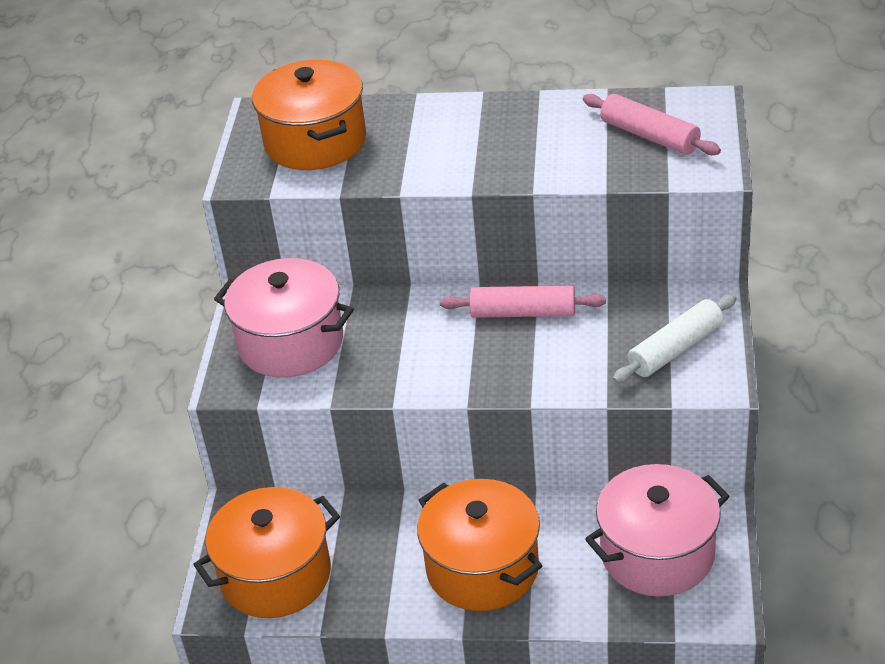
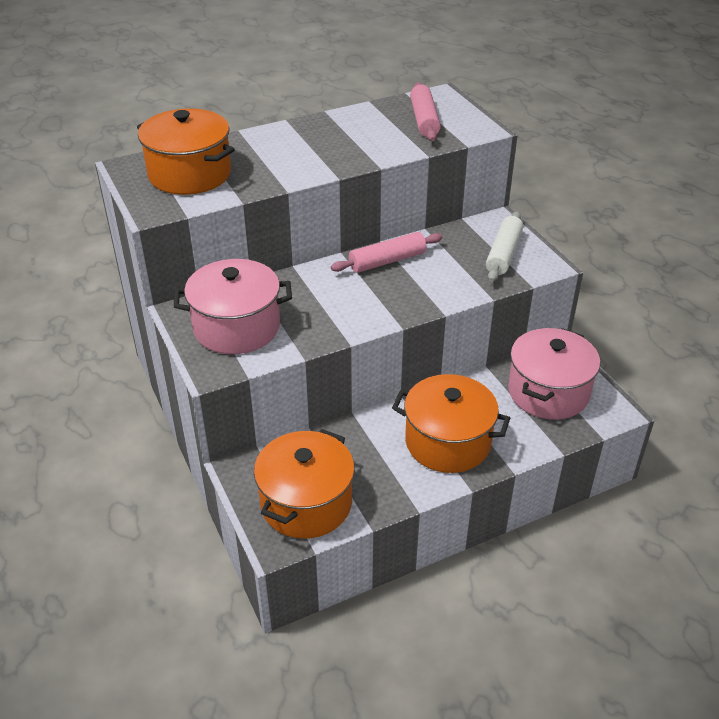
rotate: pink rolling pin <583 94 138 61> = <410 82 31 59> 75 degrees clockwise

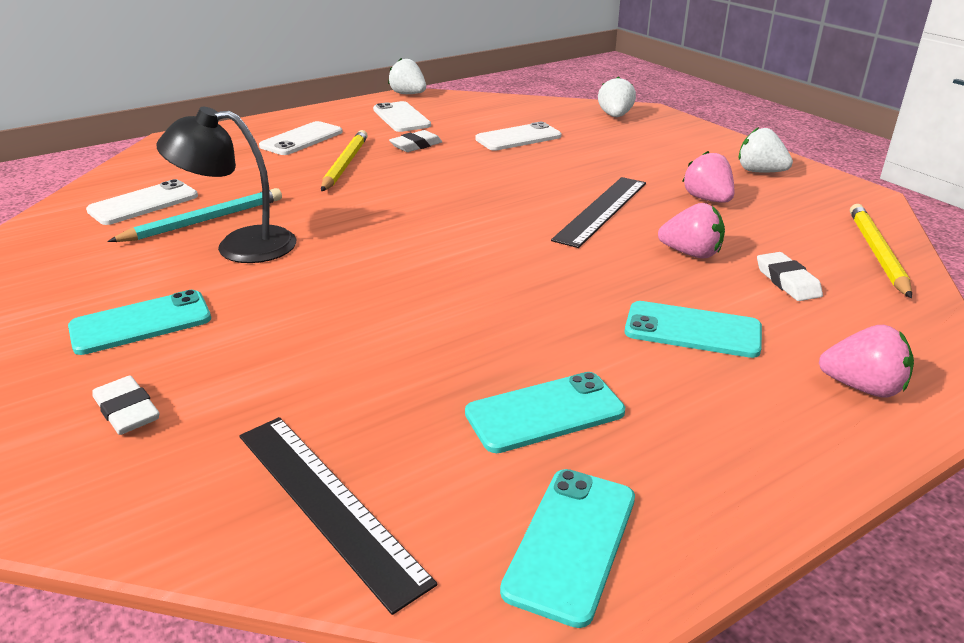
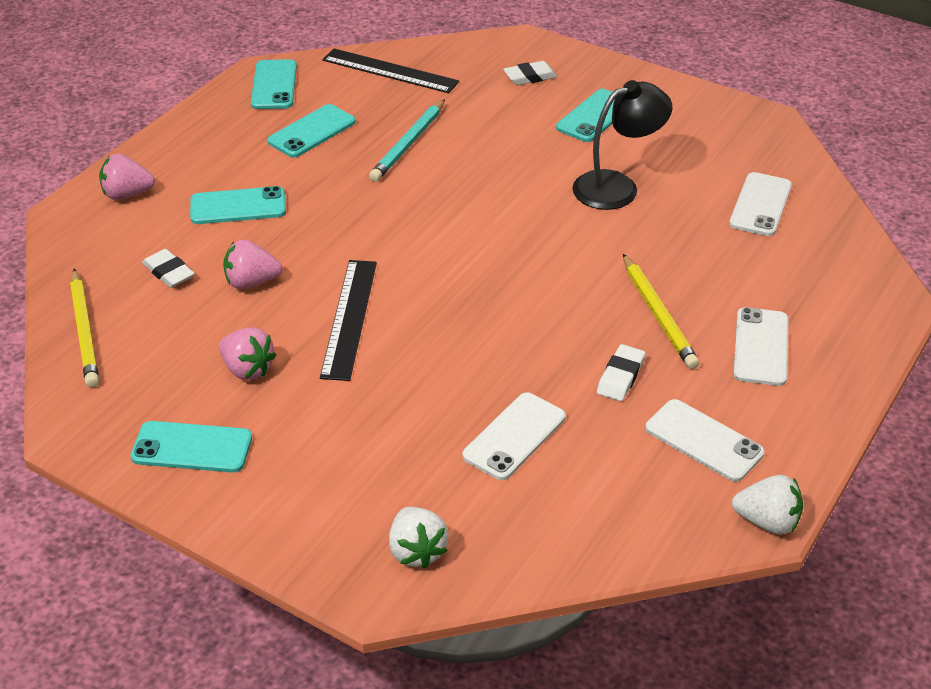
move: turquoise pencil <107 188 175 54> to <369 99 76 83>
replace: white strawberry <738 127 55 46> to turquoise phone <131 421 121 52>
rotate: white eraser <92 376 68 59> = <503 61 54 24> 45 degrees counterclockwise

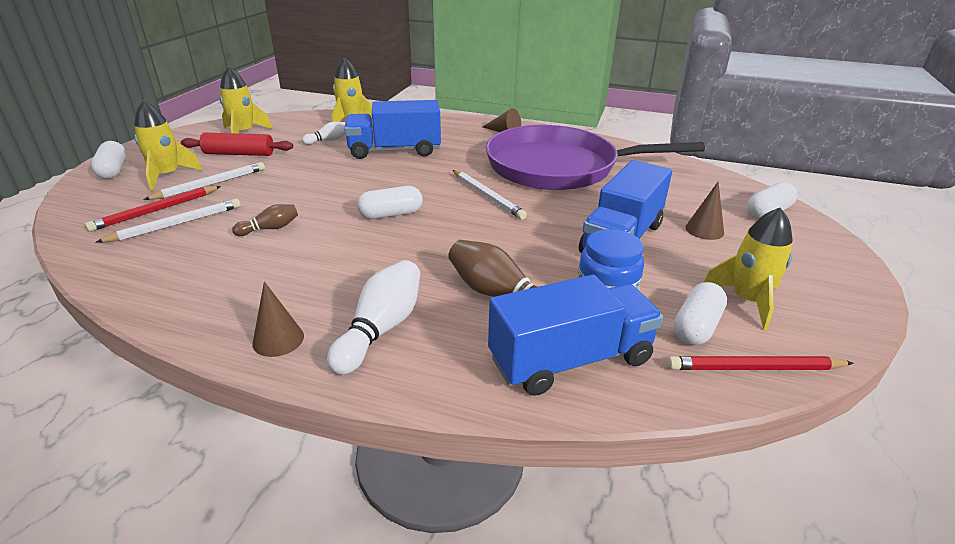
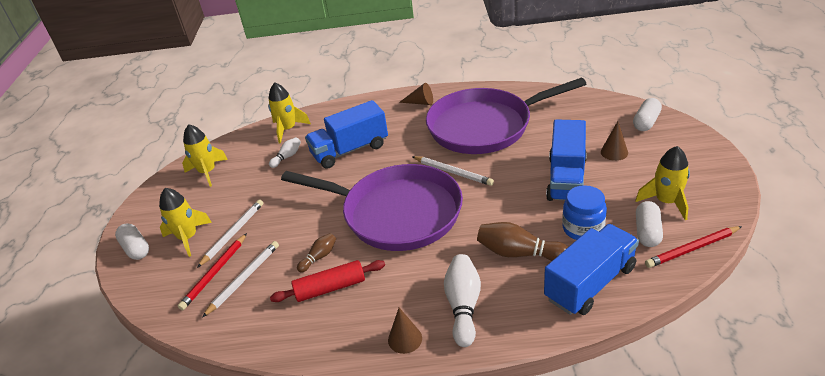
move: red rolling pin <181 133 112 23> to <270 260 115 42>
replace: white capsule <357 186 66 33> to purple pan <281 164 182 87>

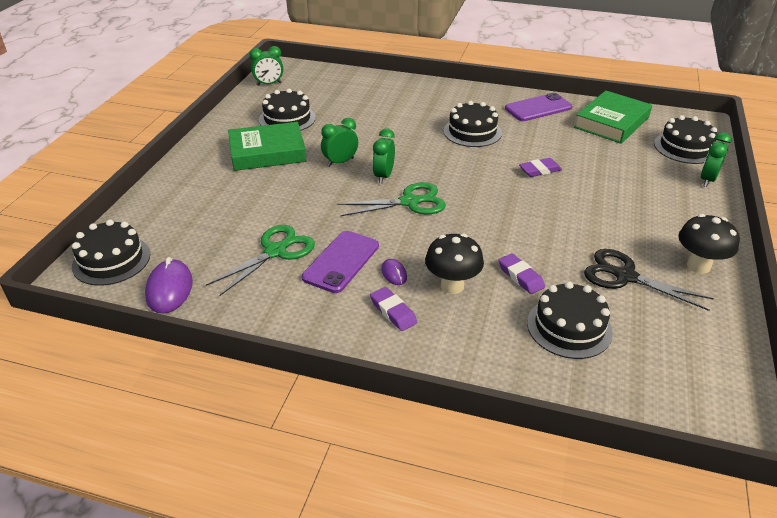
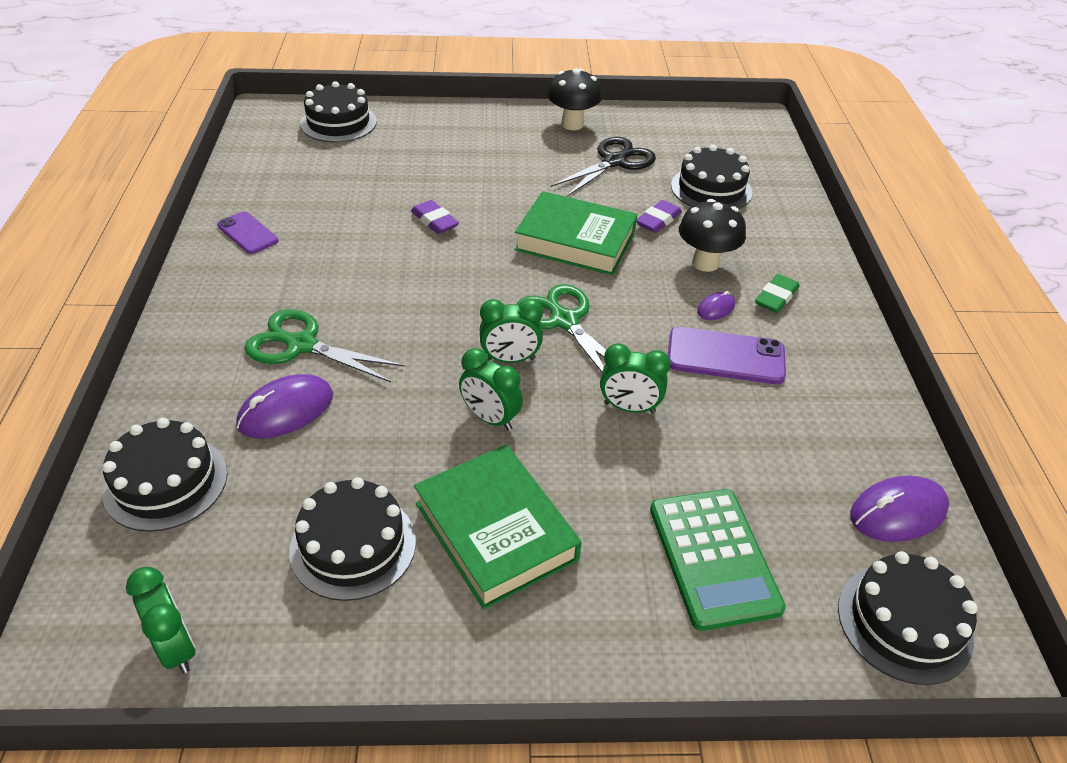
insert: purple mouse <236 374 97 64>; green calculator <650 489 136 142>
move: green scissors <206 225 109 71> to <244 309 161 74>; black cake <443 101 59 46> to <102 418 125 114>; green book <574 91 78 53> to <514 191 123 84>; green clock <701 132 30 55> to <600 343 71 70>
recolor: purple eraser <370 287 47 44> to green eraser <755 274 45 39>
rotate: black scissors <584 249 130 62> = <551 137 105 60> 150 degrees counterclockwise
resize: purple phone <505 93 67 28> = <217 211 61 43> x0.65

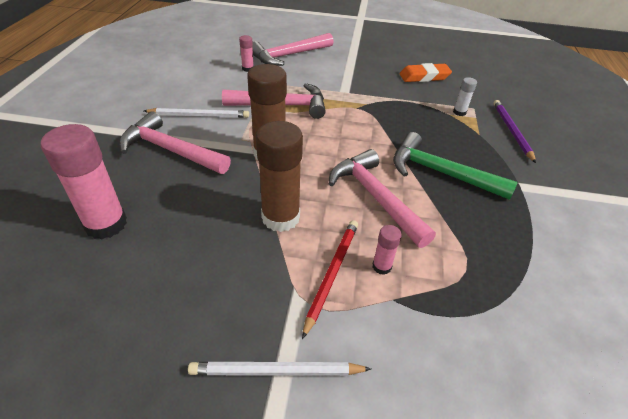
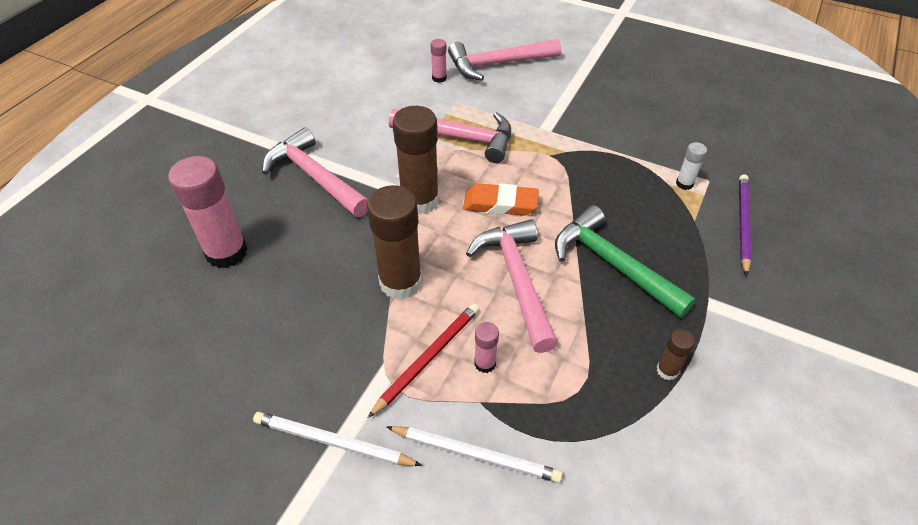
insert: brown glue stick <657 329 38 51>
move: white pencil <144 108 105 10> to <387 426 176 57>; orange eraser <399 63 53 19> to <463 183 76 33>

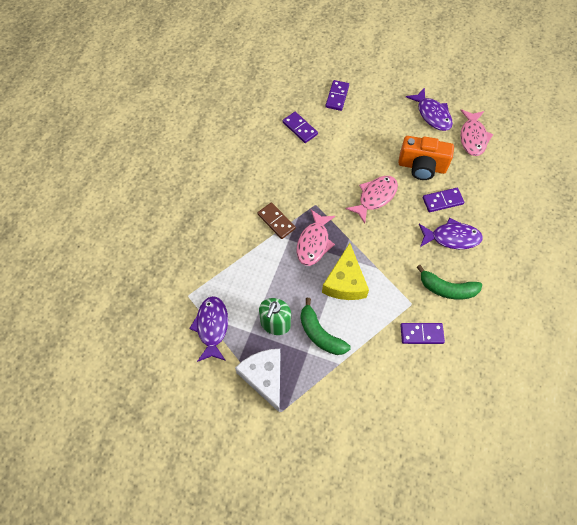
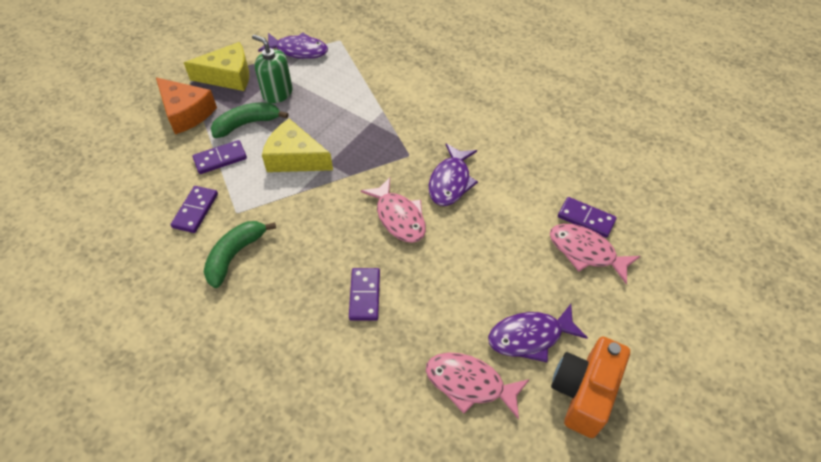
delete: brown domino <257 202 39 37>
insert: orange cheese <156 77 61 57>
move: purple domino <283 112 35 31> to <193 140 54 34>; pink fish <297 210 38 56> to <550 224 90 60>; orange camera <398 136 56 44> to <551 337 79 101>; purple fish <419 217 64 32> to <429 143 49 63>
recolor: white cheese <235 349 45 63> to yellow cheese <184 42 65 49>

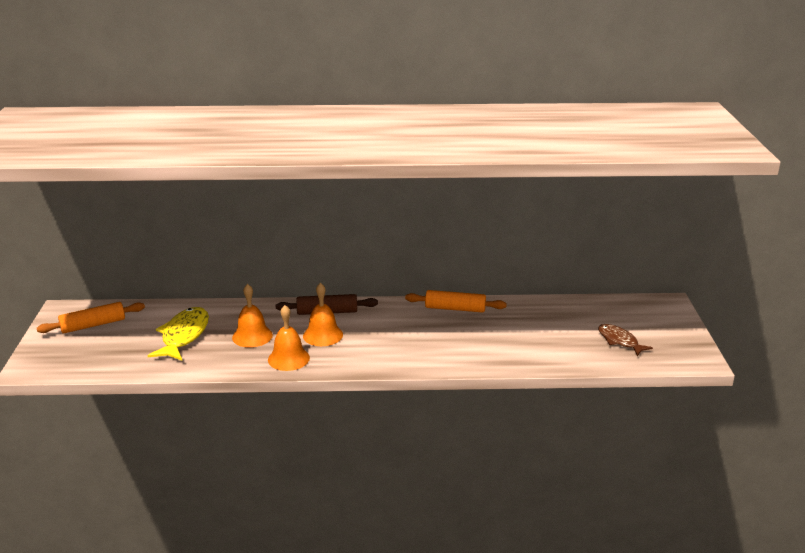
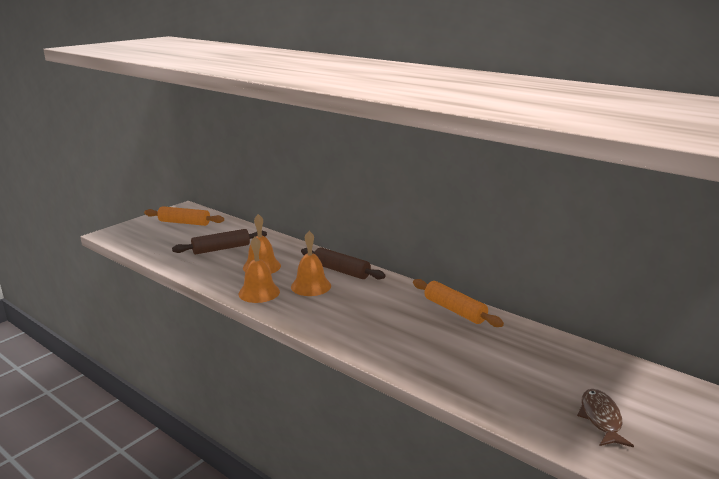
replace: yellow fish <147 307 62 54> to brown rolling pin <172 229 95 25>

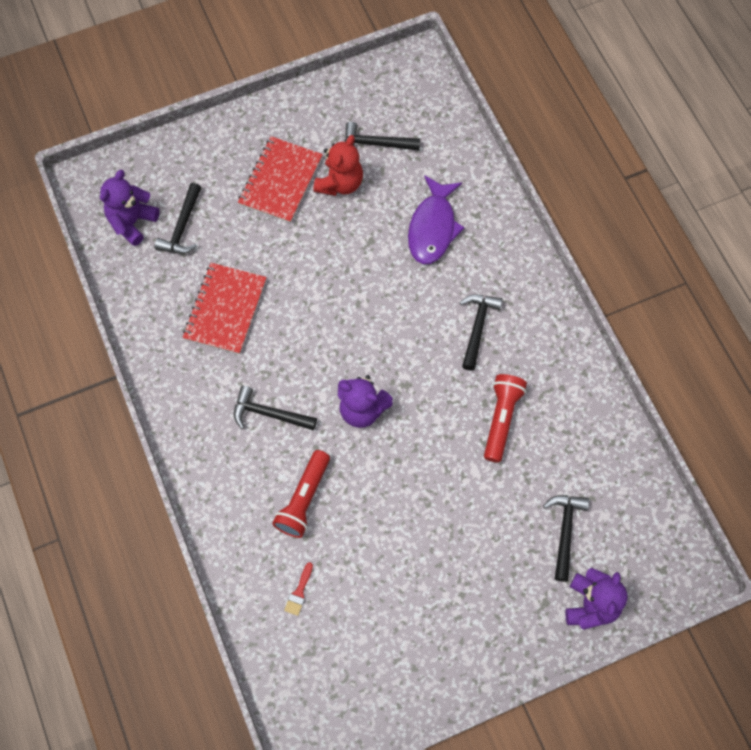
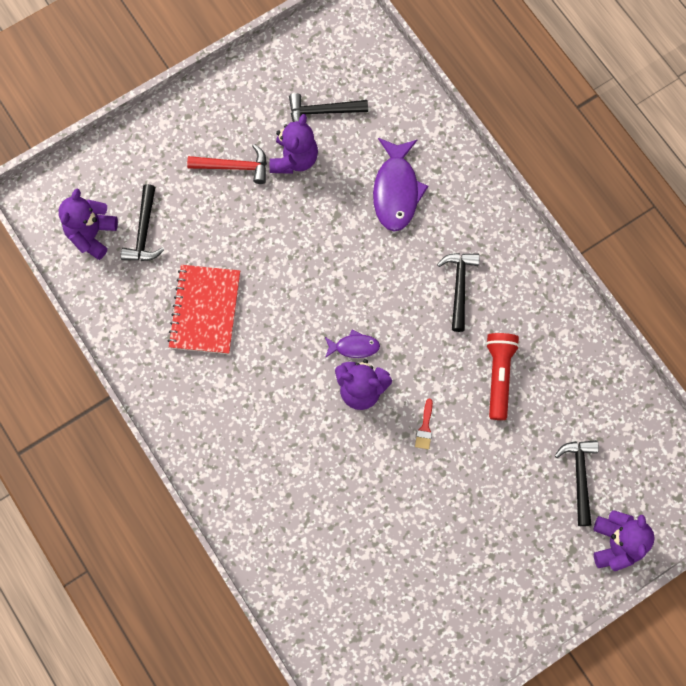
delete: black hammer <234 386 83 44>; red flashlight <272 450 58 88>
insert: purple fish <325 330 55 28>
move: red brush <284 562 29 54> to <415 399 18 50>
replace: red notebook <238 136 85 87> to red hammer <187 144 80 40>
recolor: red teddy bear <313 135 50 61> to purple teddy bear <270 114 48 60>

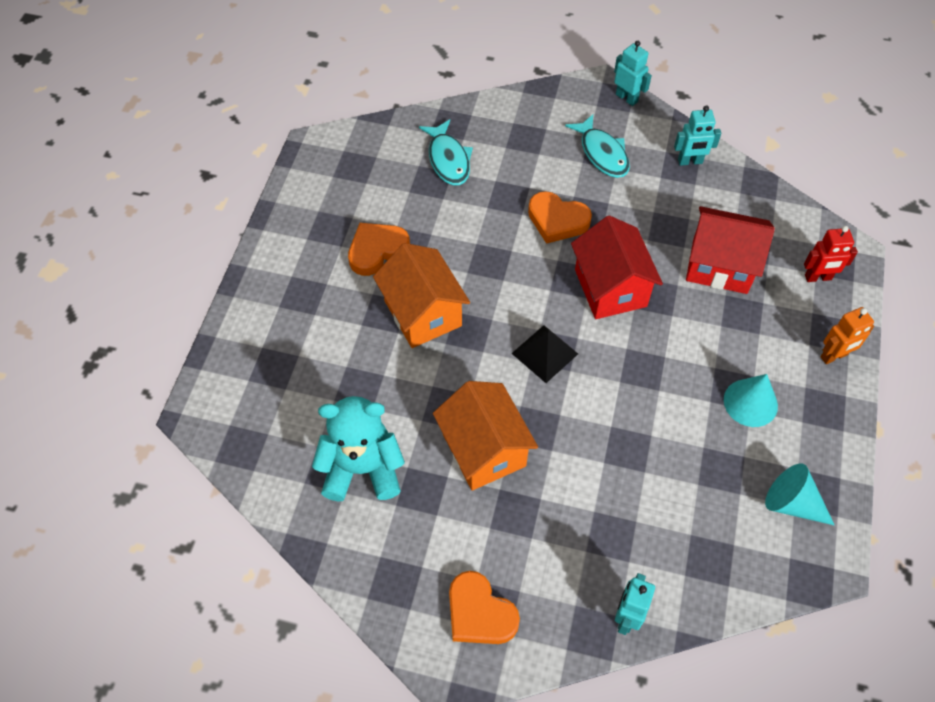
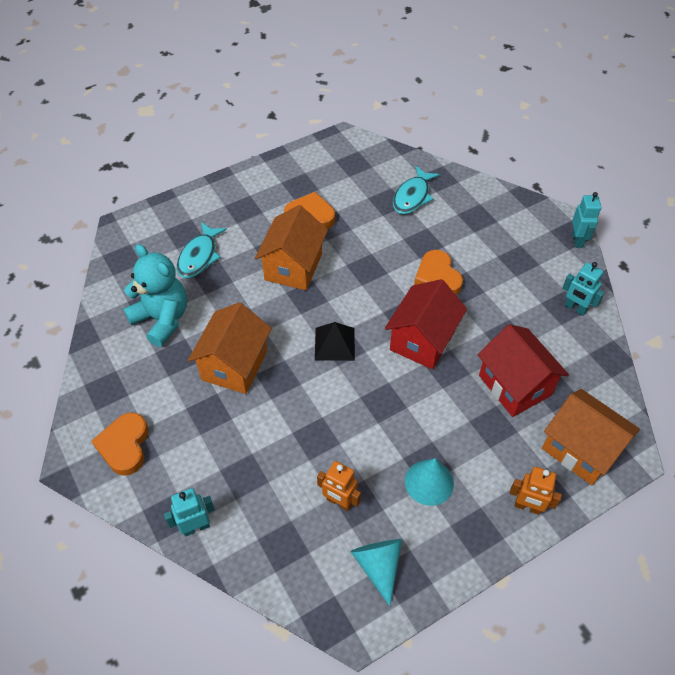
insert: orange robot <317 461 44 50>
move: turquoise fish <565 114 65 64> to <177 222 50 56>
replace: red robot <804 226 54 56> to orange house <542 389 98 96>

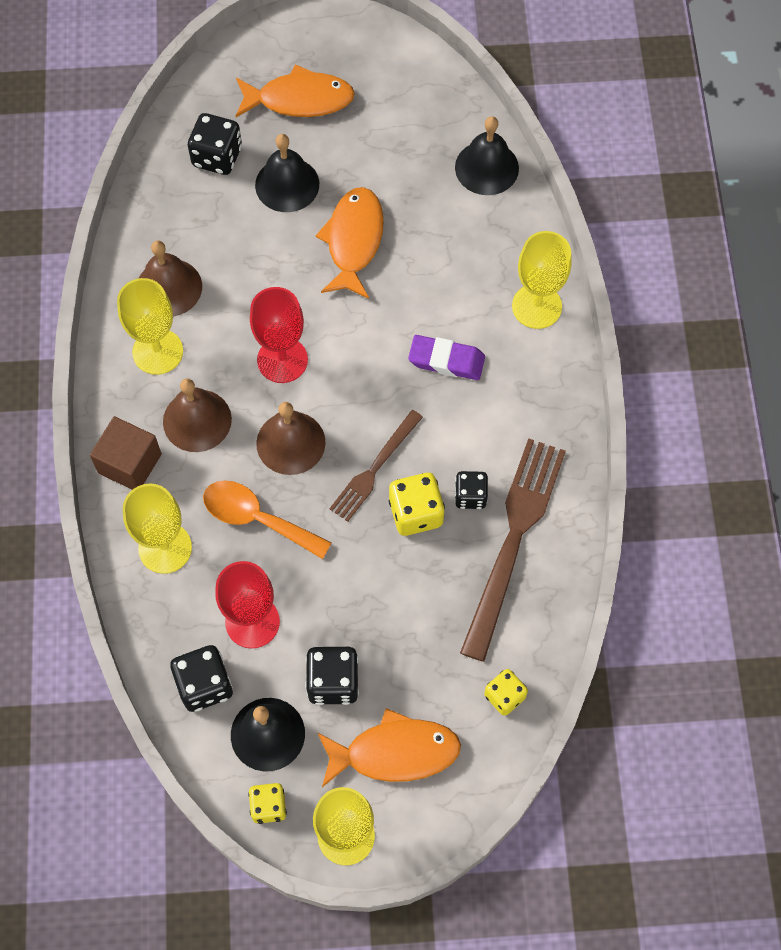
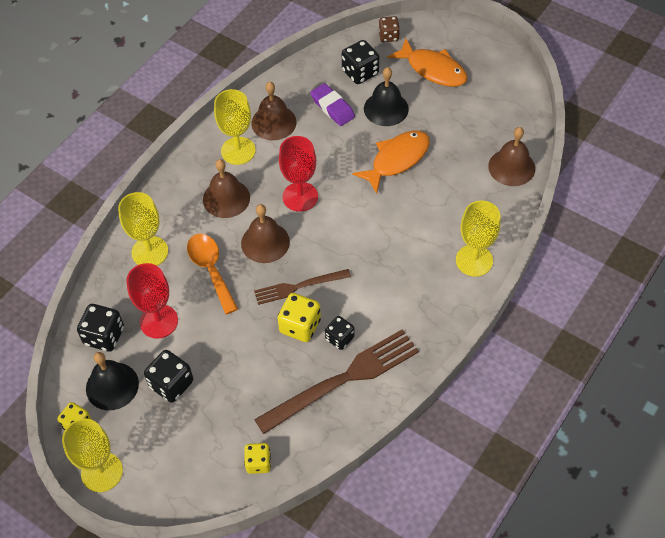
delete: brown cube <90 416 72 74>; orange fish <317 708 144 79>
insert: brown dice <379 16 21 26>
move: purple eraser <408 335 77 45> to <310 83 45 43>
recolor: black bell <455 116 64 79> to brown bell <488 127 47 59>

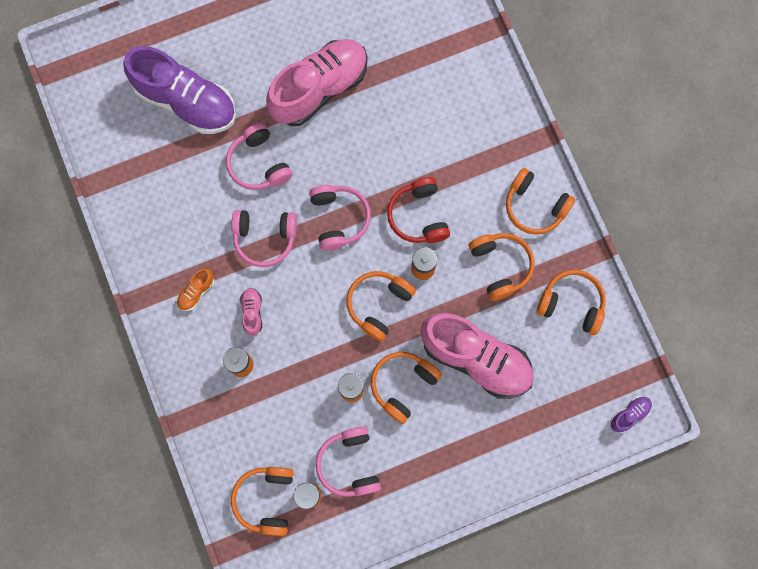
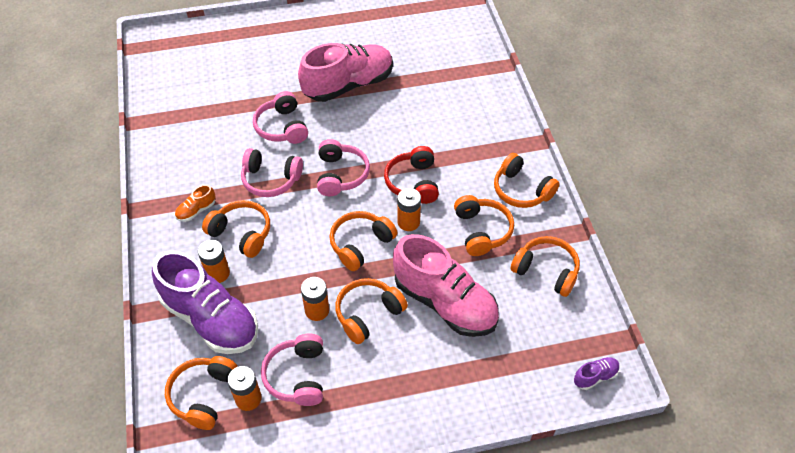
move: purple shoe <123 46 113 88> to <152 250 106 104>
replace: pink shoe <240 288 22 48> to orange headphones <202 200 68 58>

